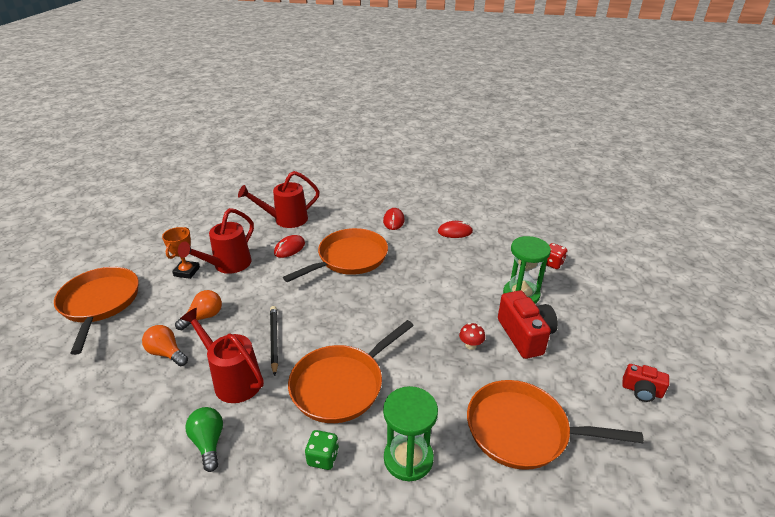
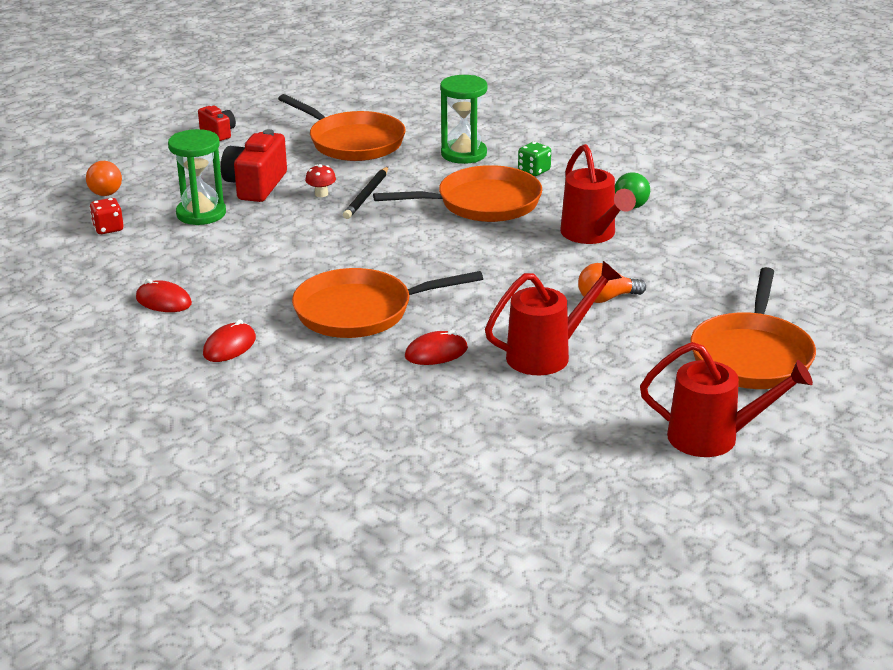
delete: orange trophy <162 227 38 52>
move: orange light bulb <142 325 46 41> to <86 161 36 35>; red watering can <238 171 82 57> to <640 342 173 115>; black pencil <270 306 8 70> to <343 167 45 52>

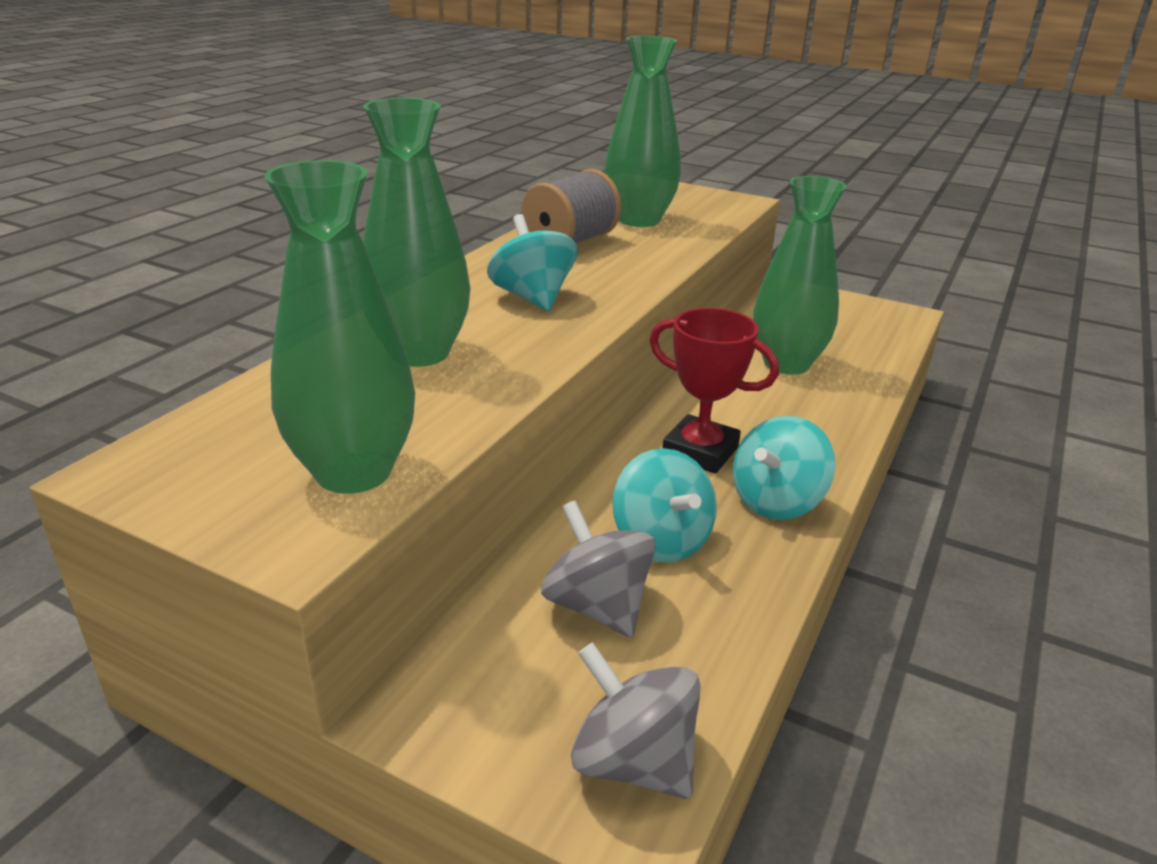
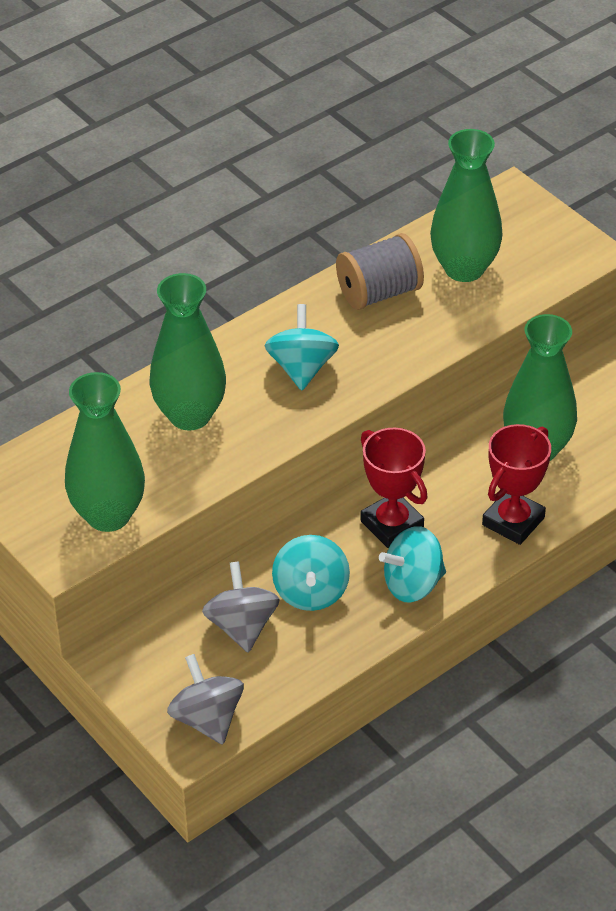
insert: red trophy <482 424 69 121>

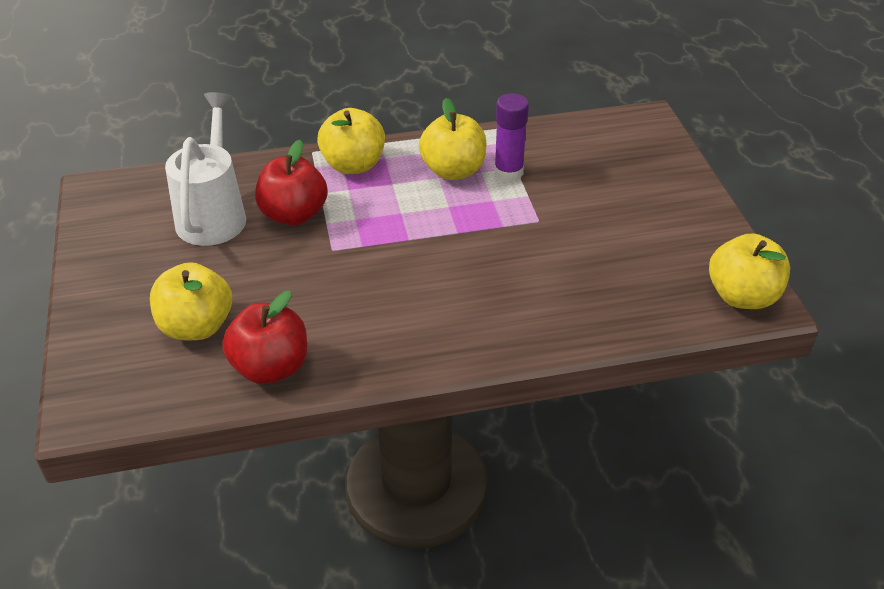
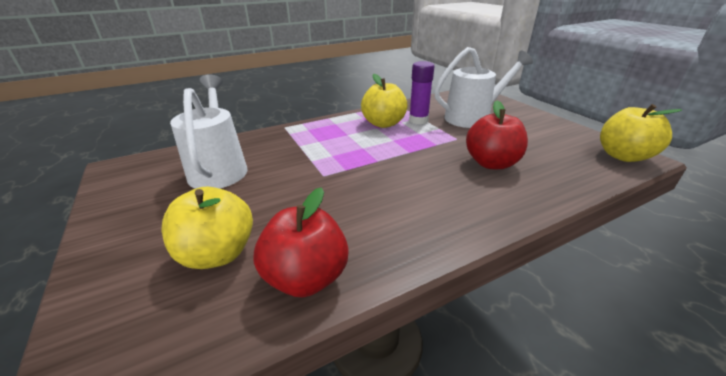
delete: yellow apple <317 108 68 66>
insert: white watering can <434 47 99 81>
move: red apple <255 140 73 86> to <466 100 62 69>

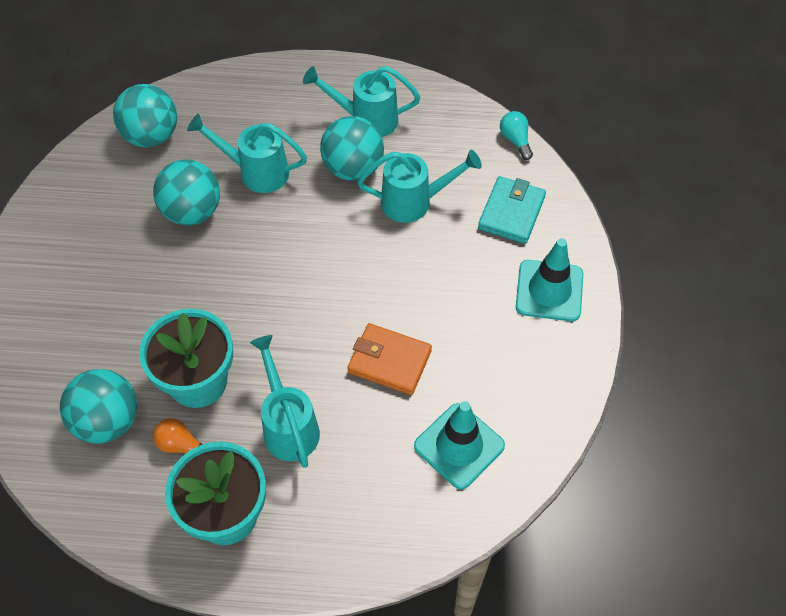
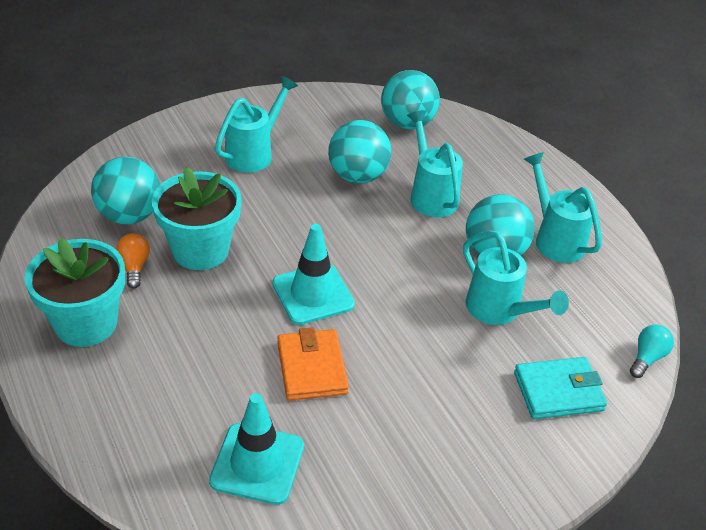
move: turquoise watering can <250 335 70 133> to <215 76 83 97>; turquoise traffic cone <516 238 67 83> to <272 224 83 101>

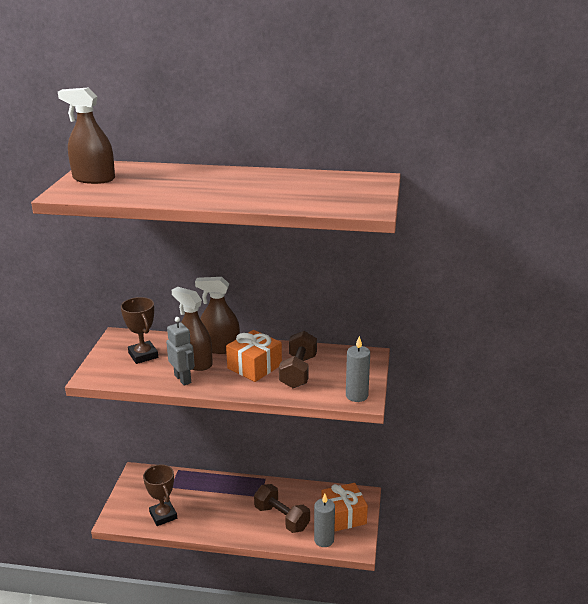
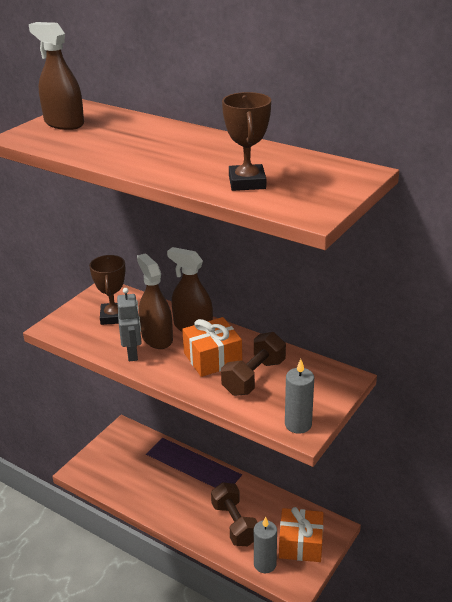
move: brown trophy <143 465 34 61> to <222 92 49 99>

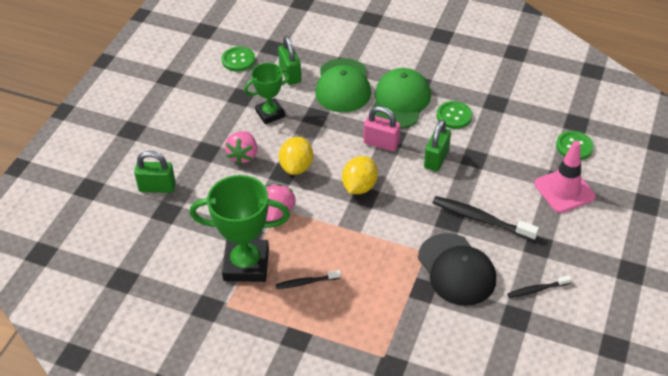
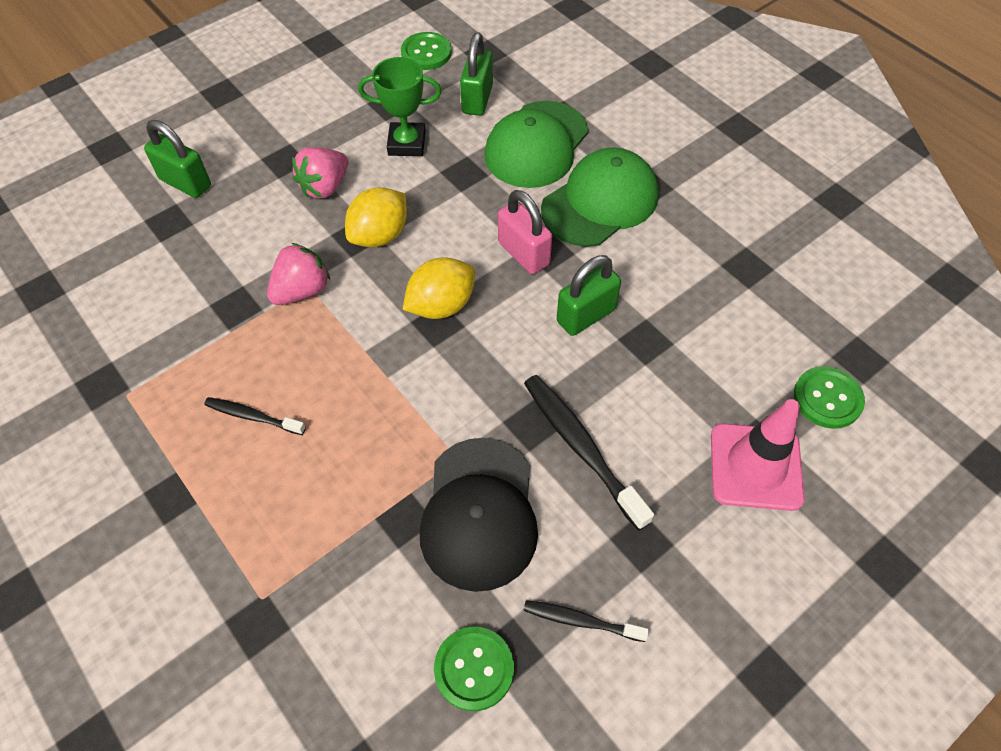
delete: green trophy <190 175 100 107>
move: green button <437 101 35 28> to <434 627 80 84>

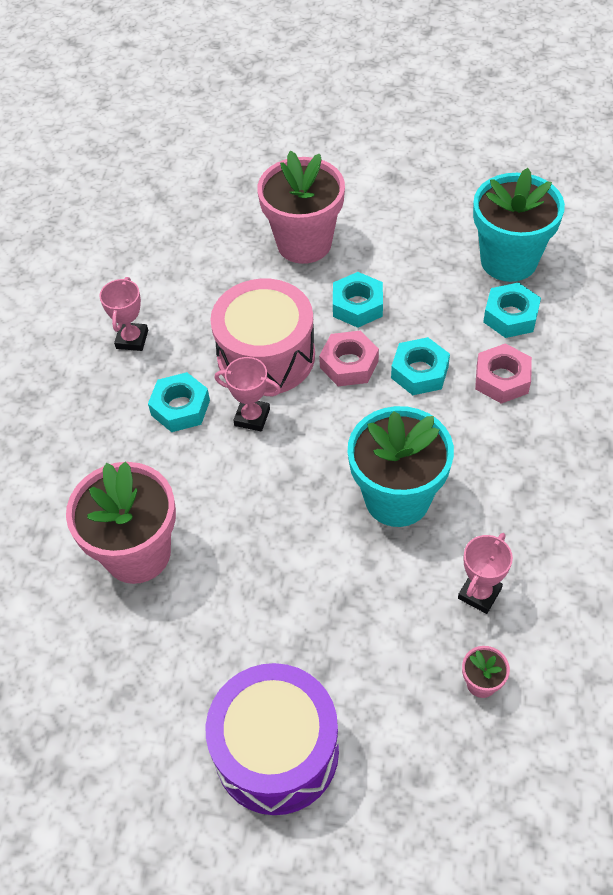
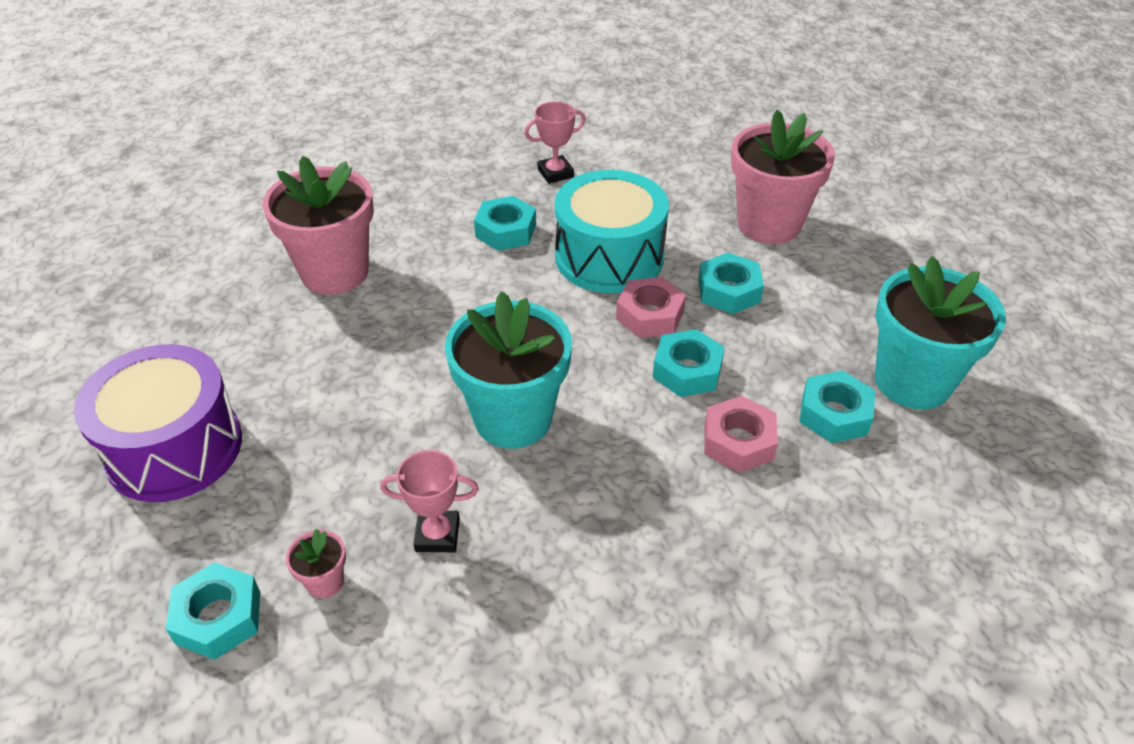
delete: pink trophy <215 357 66 74>
insert: turquoise nut <166 562 94 98>
recolor: pink drum <210 279 105 117> to turquoise drum <555 170 114 123>

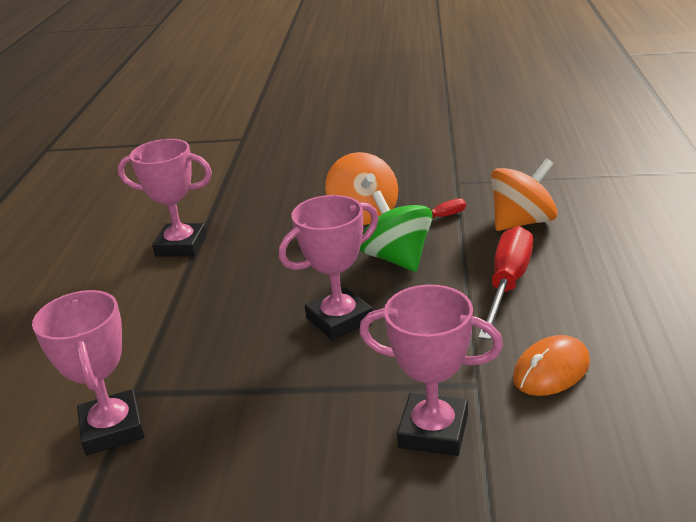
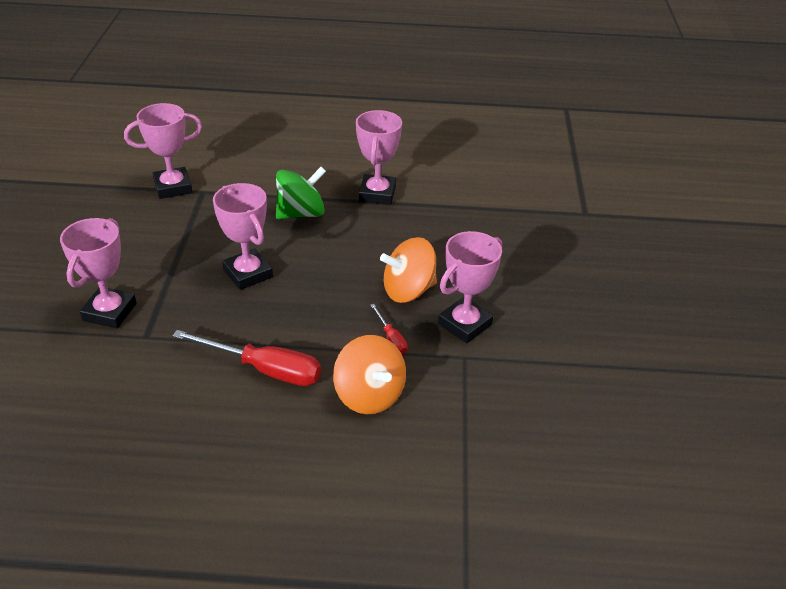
delete: orange mouse <513 335 77 61>
insert: pink trophy <438 231 64 112>
move: green spinning top <360 191 73 81> to <276 167 50 52>

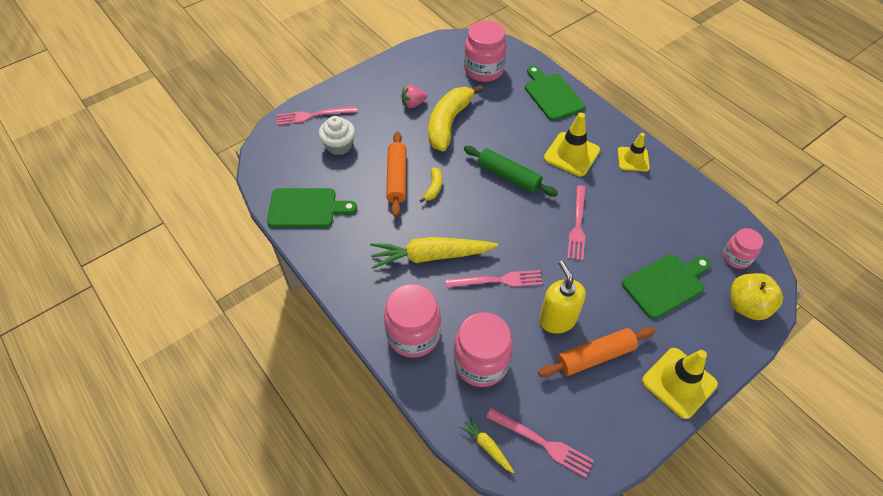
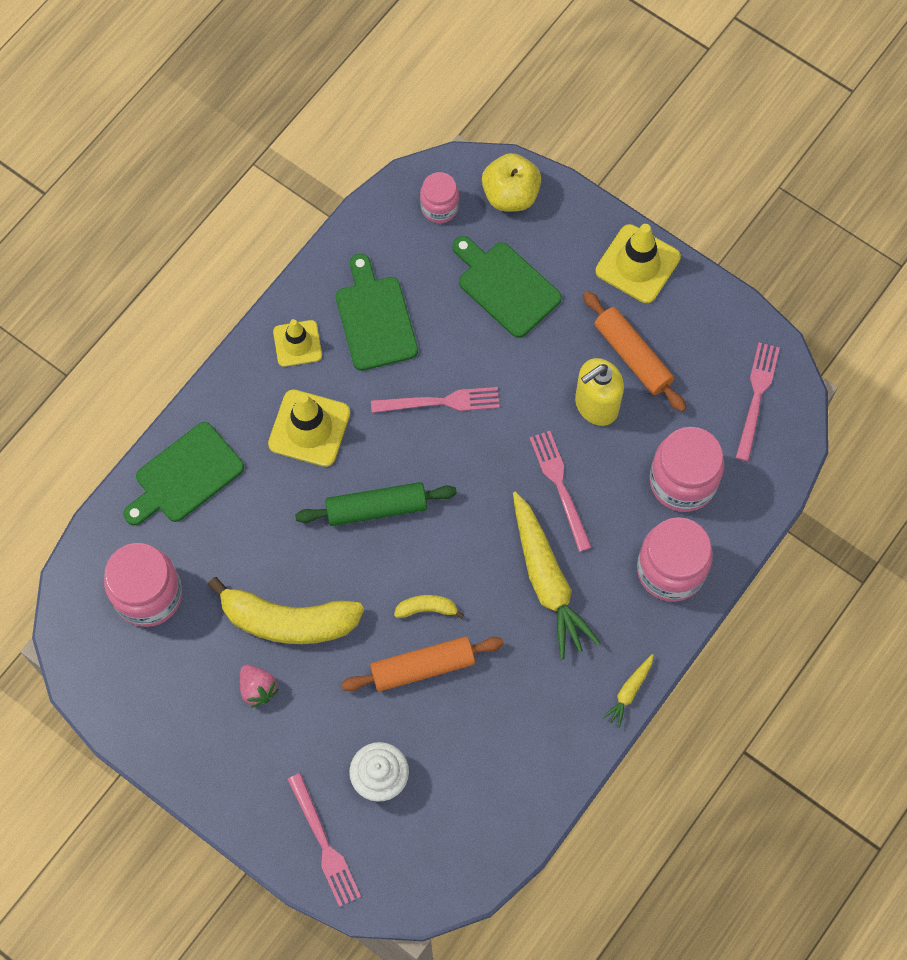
move: green cutting board <267 188 90 39> to <336 254 82 117>; yellow carrot <459 416 56 57> to <602 654 52 74>
rotate: green rolling pin <464 146 94 51> = <295 482 162 44> 60 degrees clockwise

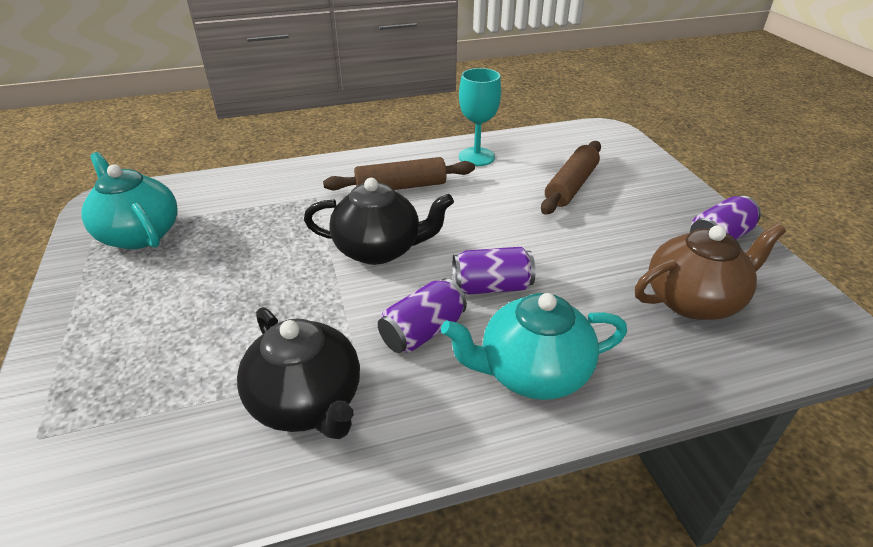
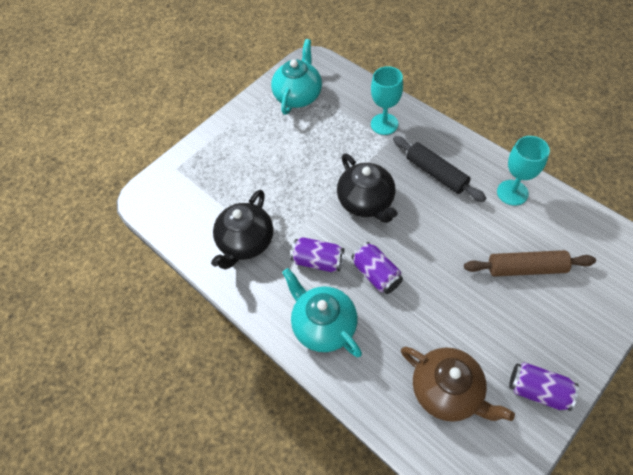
insert: turquoise goblet <371 66 32 69>
recolor: brown rolling pin <323 157 152 33> to black rolling pin <393 136 93 66>

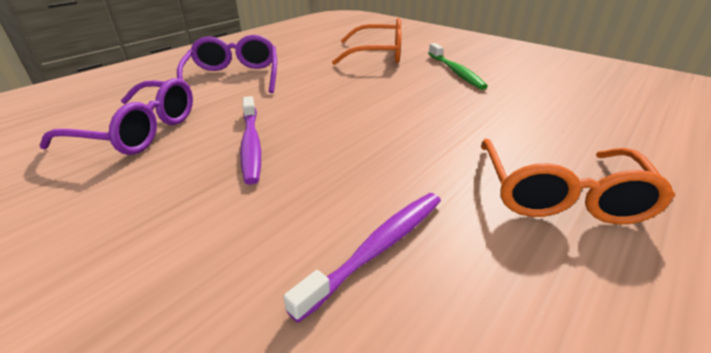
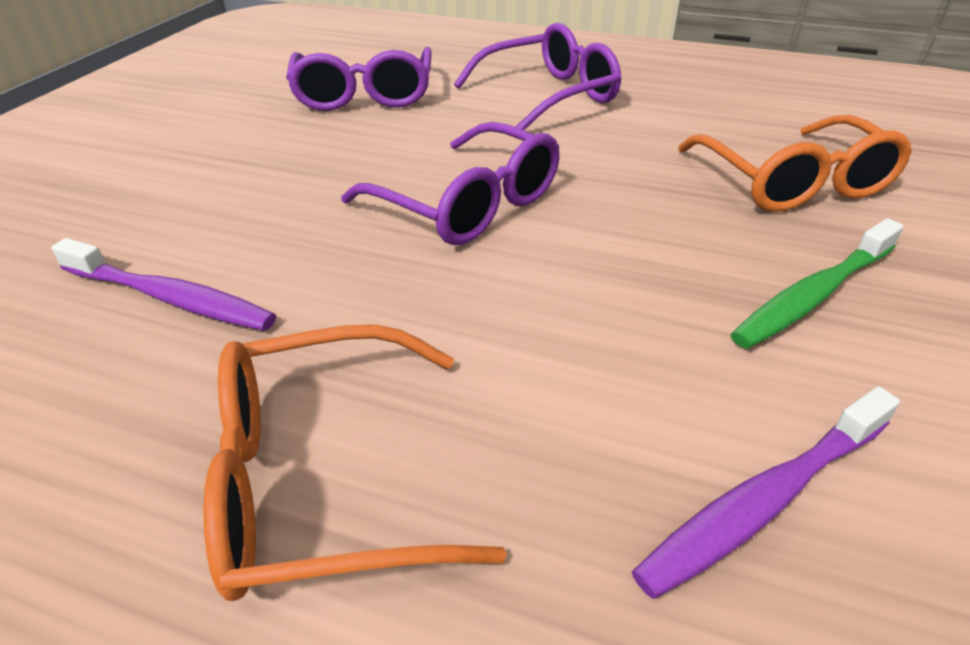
insert: purple glasses <341 122 219 123>
move: purple toothbrush <240 96 21 89> to <632 387 268 212>

